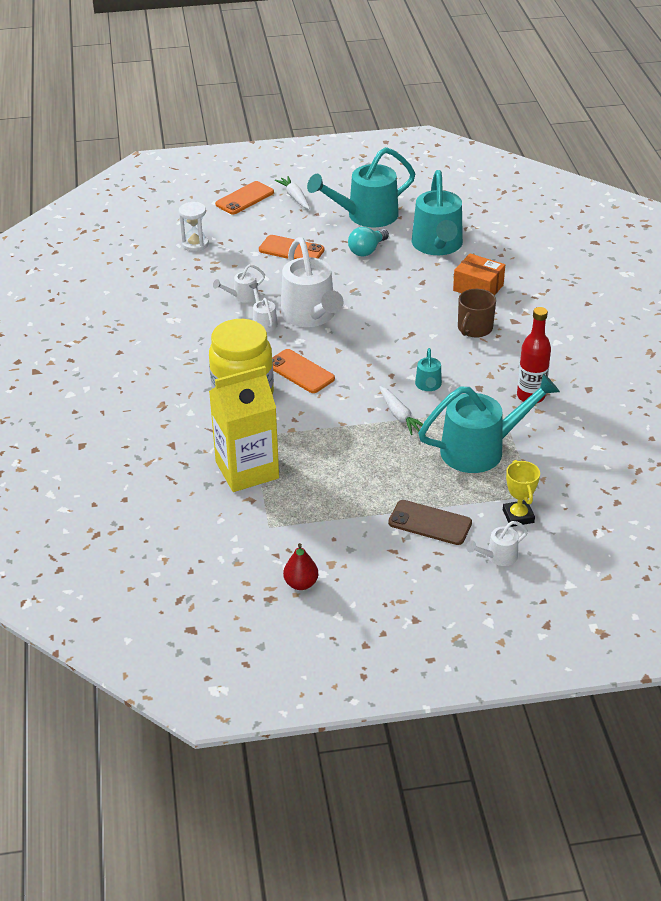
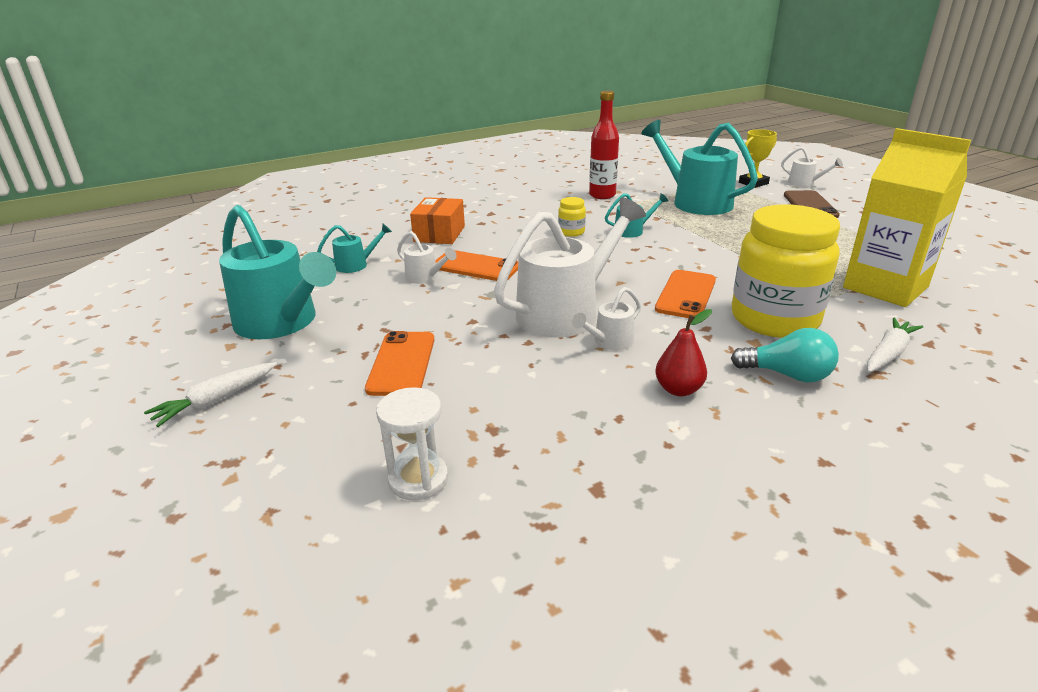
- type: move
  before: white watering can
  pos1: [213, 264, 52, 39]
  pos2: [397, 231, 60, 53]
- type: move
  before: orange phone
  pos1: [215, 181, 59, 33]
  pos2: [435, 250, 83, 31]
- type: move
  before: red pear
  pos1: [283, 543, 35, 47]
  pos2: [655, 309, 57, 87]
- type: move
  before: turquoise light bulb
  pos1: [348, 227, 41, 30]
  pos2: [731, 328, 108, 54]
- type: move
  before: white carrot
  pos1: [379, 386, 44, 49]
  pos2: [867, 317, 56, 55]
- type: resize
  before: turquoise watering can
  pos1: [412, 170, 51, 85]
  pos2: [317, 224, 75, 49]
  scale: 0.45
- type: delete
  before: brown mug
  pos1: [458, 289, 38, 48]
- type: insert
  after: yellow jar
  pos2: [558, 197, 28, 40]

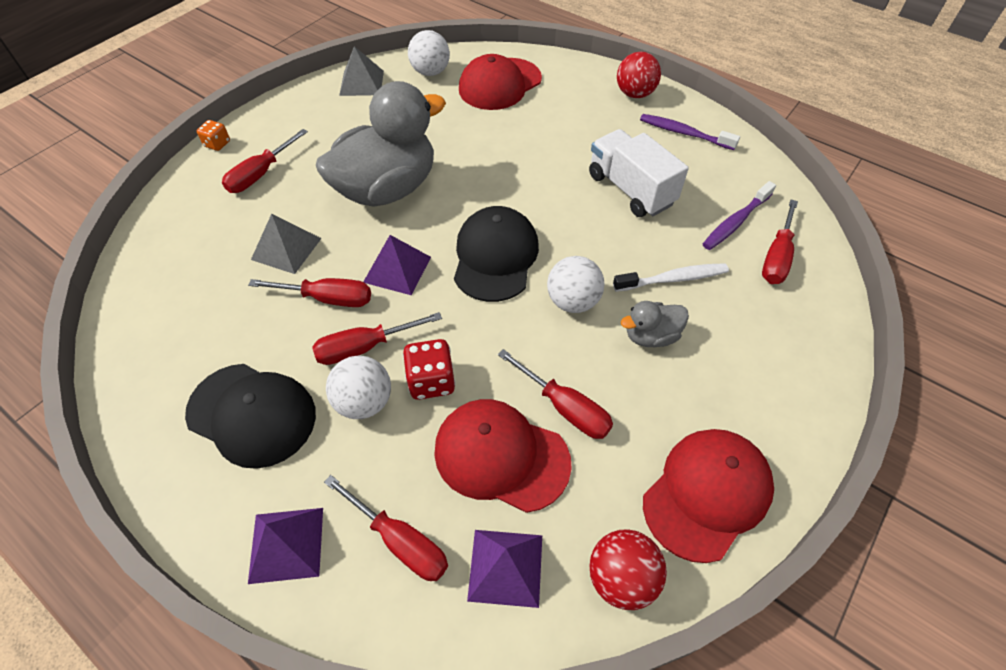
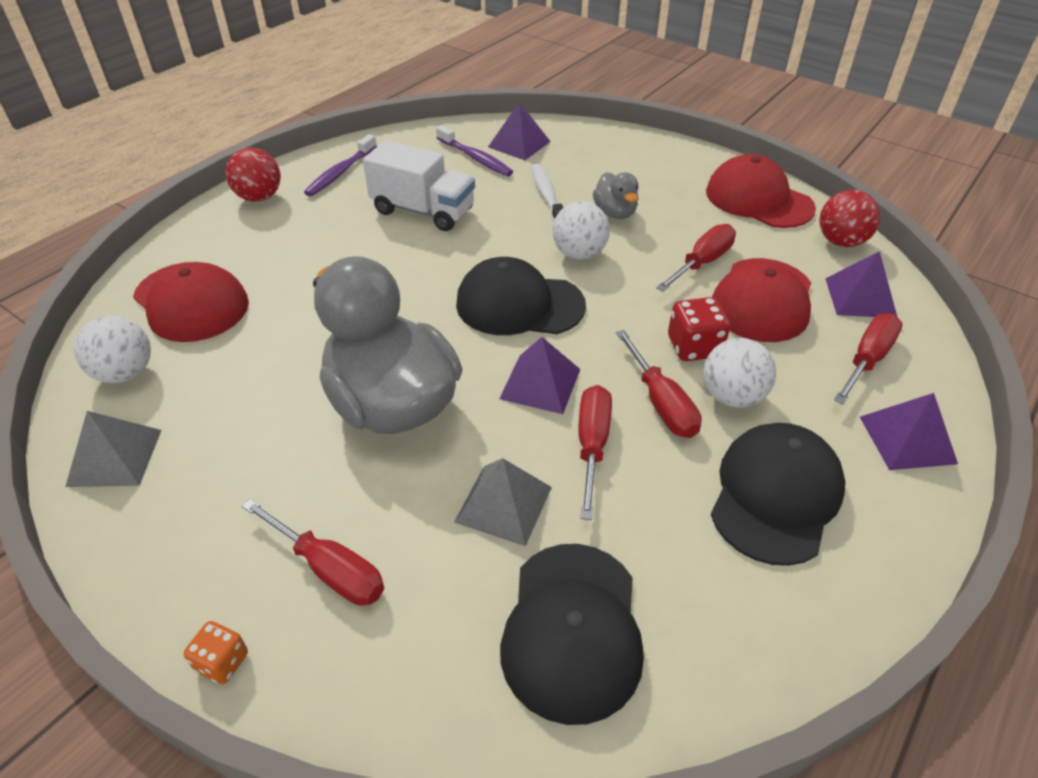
- type: rotate
  before: white truck
  pos1: [589, 129, 100, 88]
  pos2: [363, 140, 112, 91]
  turn: -120
- type: replace
  before: red screwdriver
  after: purple pyramid
  pos1: [762, 200, 36, 84]
  pos2: [488, 102, 63, 58]
- type: insert
  after: black cap
  pos2: [500, 544, 144, 181]

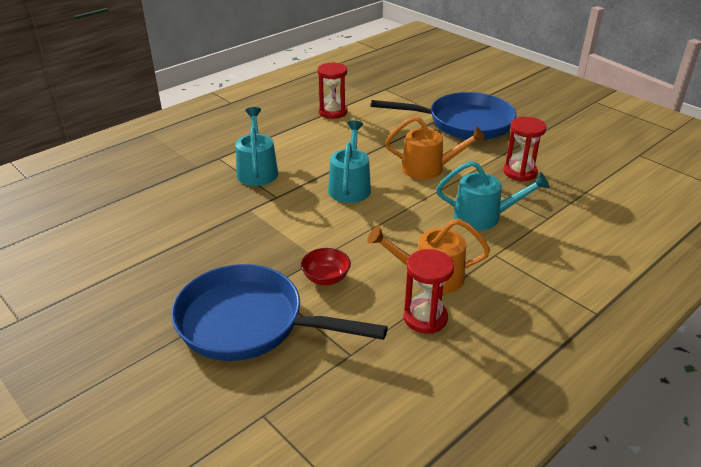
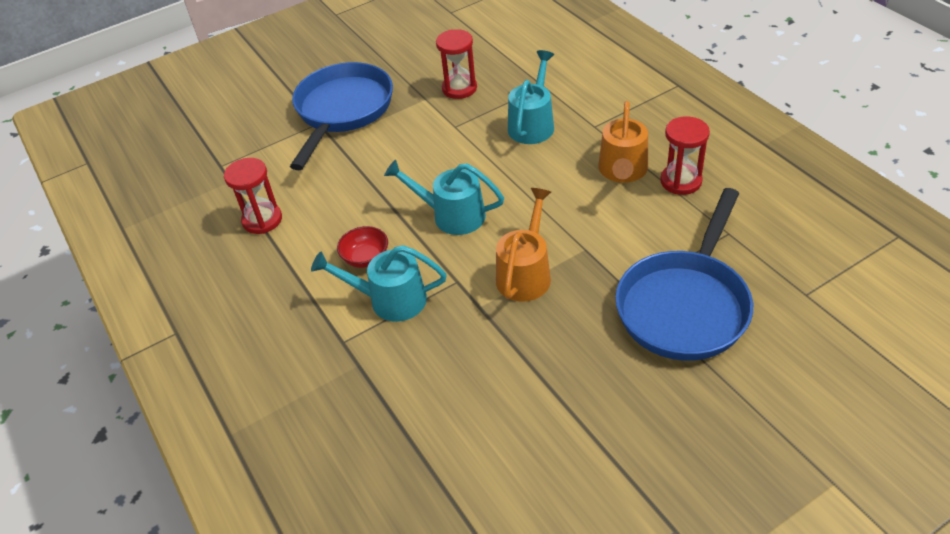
- type: move
  before: red bowl
  pos1: [301, 248, 50, 37]
  pos2: [337, 226, 51, 42]
- type: move
  before: orange watering can
  pos1: [385, 116, 100, 63]
  pos2: [496, 188, 55, 114]

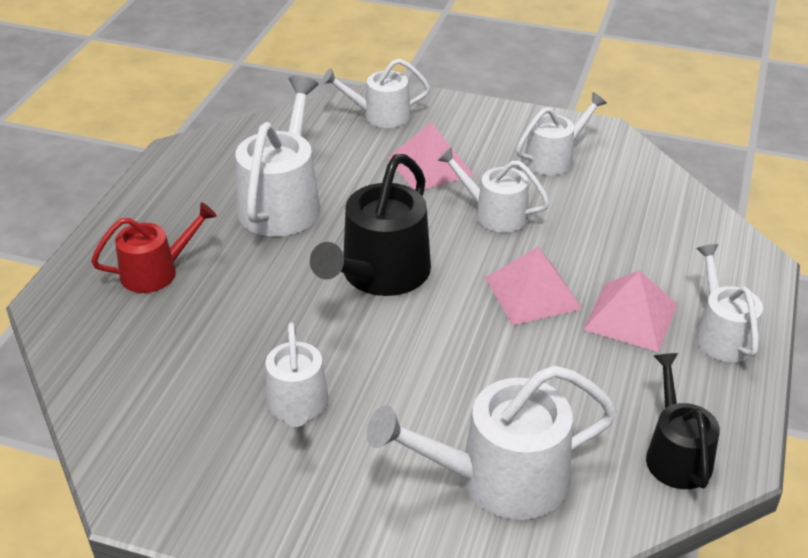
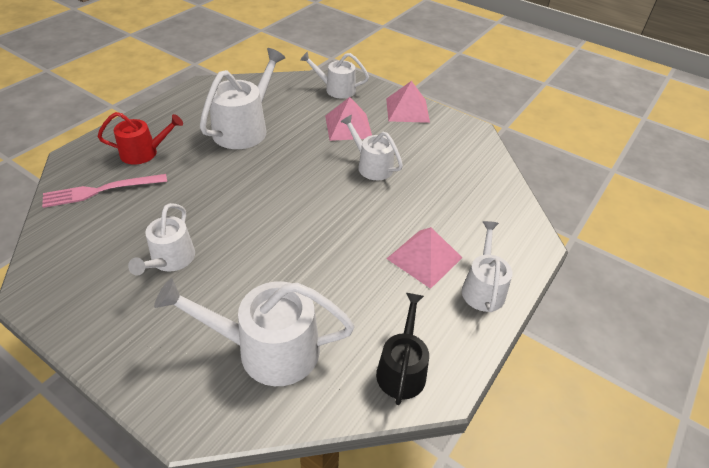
- type: delete
  before: black watering can
  pos1: [310, 154, 121, 142]
- type: move
  before: pink pyramid
  pos1: [485, 247, 97, 78]
  pos2: [386, 81, 44, 42]
- type: delete
  before: white watering can
  pos1: [516, 92, 91, 83]
- type: insert
  after: pink fork
  pos2: [42, 174, 125, 34]

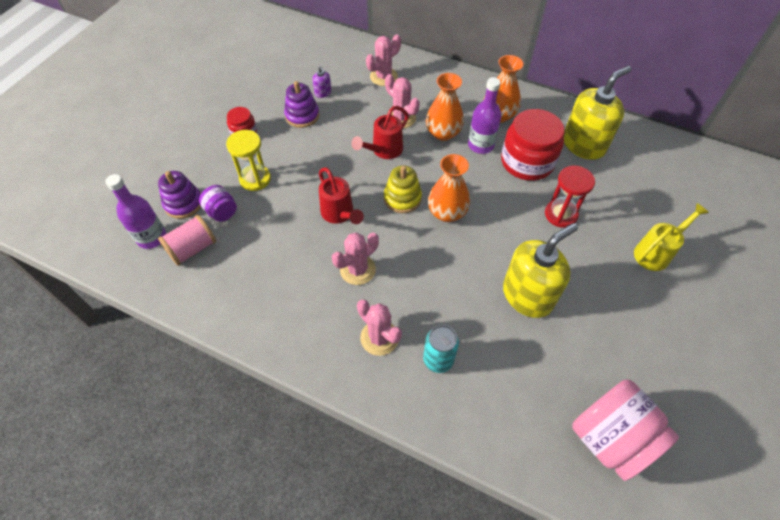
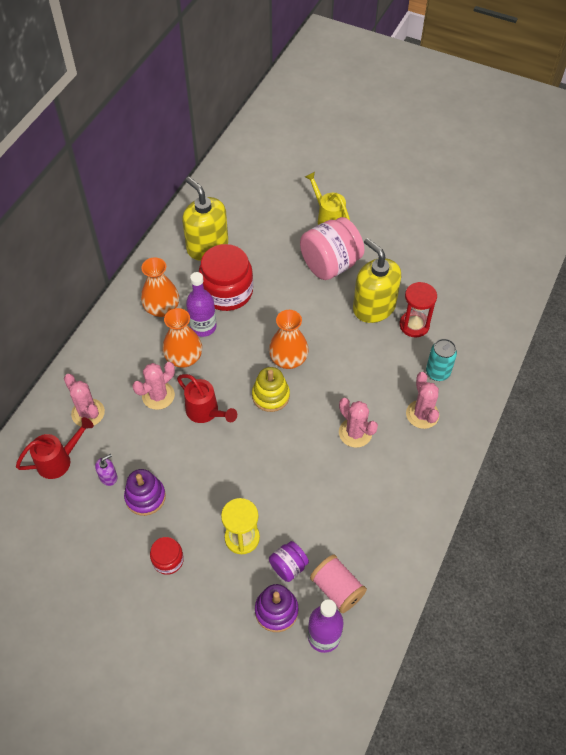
- type: move
  before: red watering can
  pos1: [319, 167, 45, 57]
  pos2: [16, 417, 78, 62]
- type: rotate
  before: pink cactus
  pos1: [357, 299, 45, 57]
  pos2: [406, 372, 33, 57]
  turn: -60
- type: move
  before: red hourglass
  pos1: [545, 165, 50, 63]
  pos2: [399, 282, 38, 55]
- type: move
  before: pink jar
  pos1: [572, 380, 107, 101]
  pos2: [300, 217, 64, 63]

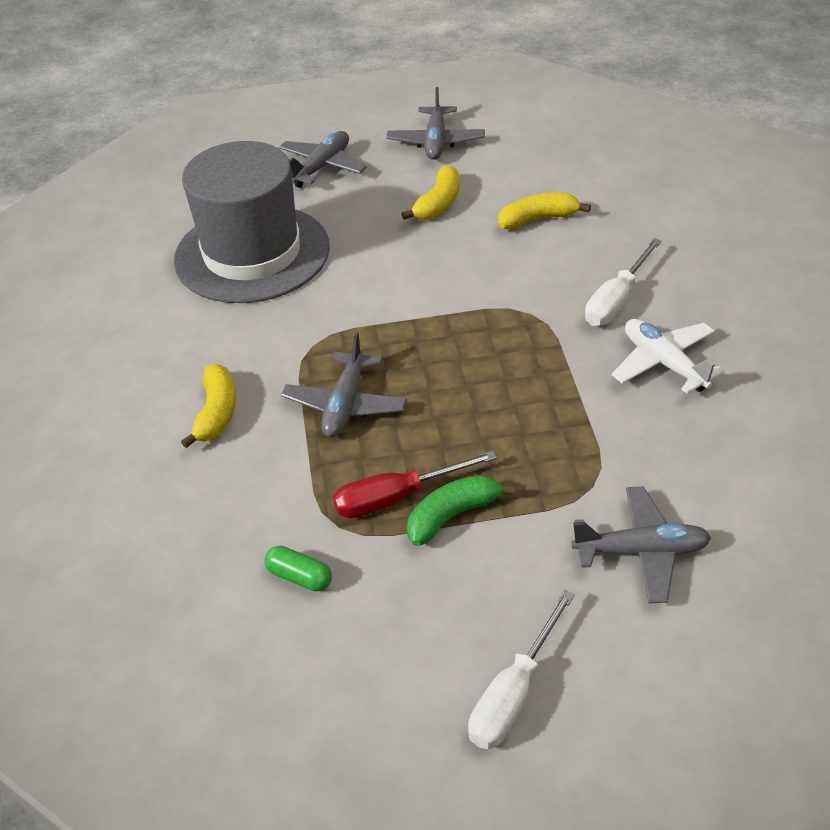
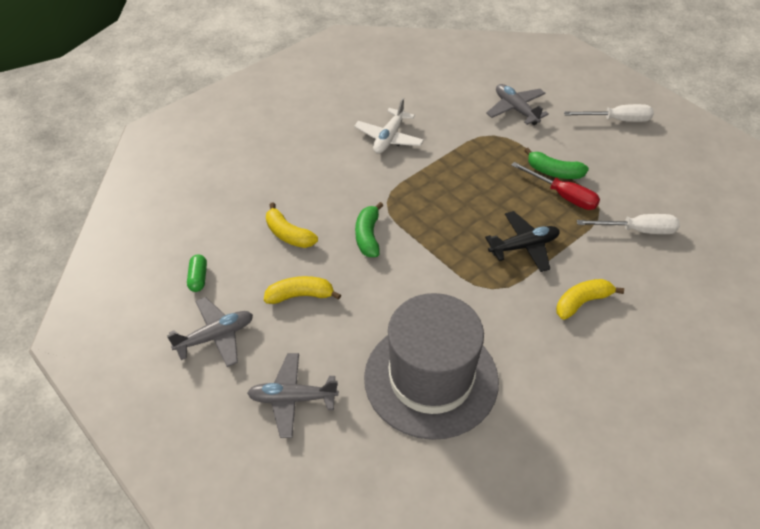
- type: move
  before: green capsule
  pos1: [264, 546, 68, 45]
  pos2: [187, 254, 20, 38]
- type: recolor
  before: grey plane
  after: black plane
  pos1: [281, 332, 126, 106]
  pos2: [485, 211, 75, 61]
- type: move
  before: white screwdriver
  pos1: [585, 238, 76, 88]
  pos2: [577, 214, 103, 20]
- type: insert
  after: green banana
  pos2: [355, 202, 28, 55]

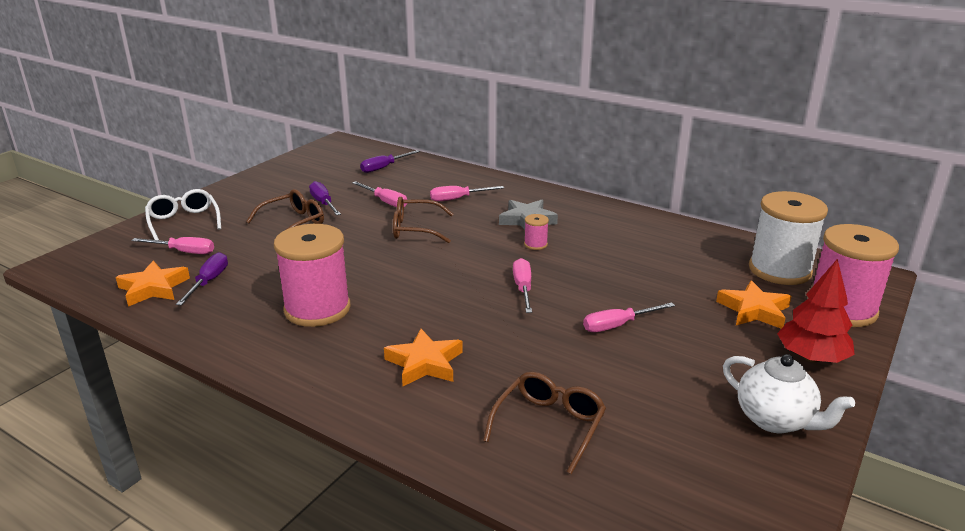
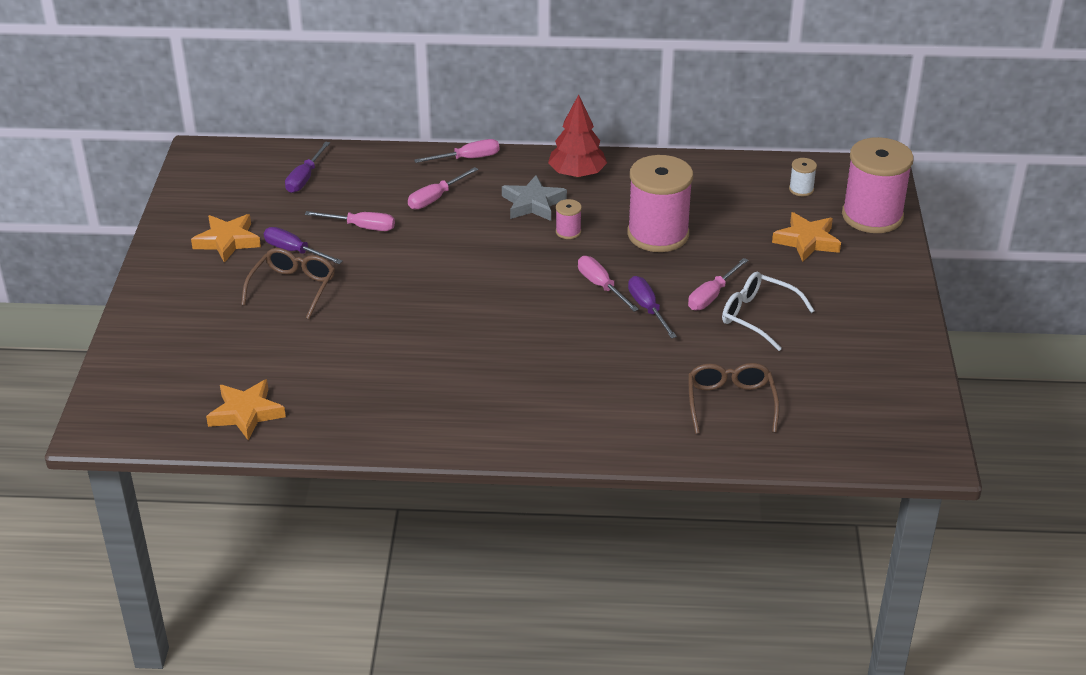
- type: move
  before: pink screwdriver
  pos1: [131, 237, 83, 17]
  pos2: [414, 139, 85, 24]
- type: move
  before: white glasses
  pos1: [145, 189, 76, 51]
  pos2: [722, 272, 93, 79]
- type: move
  before: purple screwdriver
  pos1: [176, 252, 52, 53]
  pos2: [628, 276, 49, 63]
- type: move
  before: pink spool
  pos1: [274, 224, 77, 103]
  pos2: [627, 155, 66, 97]
- type: move
  before: orange star
  pos1: [384, 329, 79, 57]
  pos2: [191, 214, 70, 49]
- type: delete
  before: brown glasses
  pos1: [393, 197, 60, 46]
- type: delete
  before: white teapot
  pos1: [723, 354, 132, 79]
- type: resize
  before: white spool
  pos1: [749, 191, 79, 94]
  pos2: [789, 158, 28, 38]
  scale: 0.42
- type: move
  before: red tree
  pos1: [777, 259, 78, 104]
  pos2: [548, 94, 59, 84]

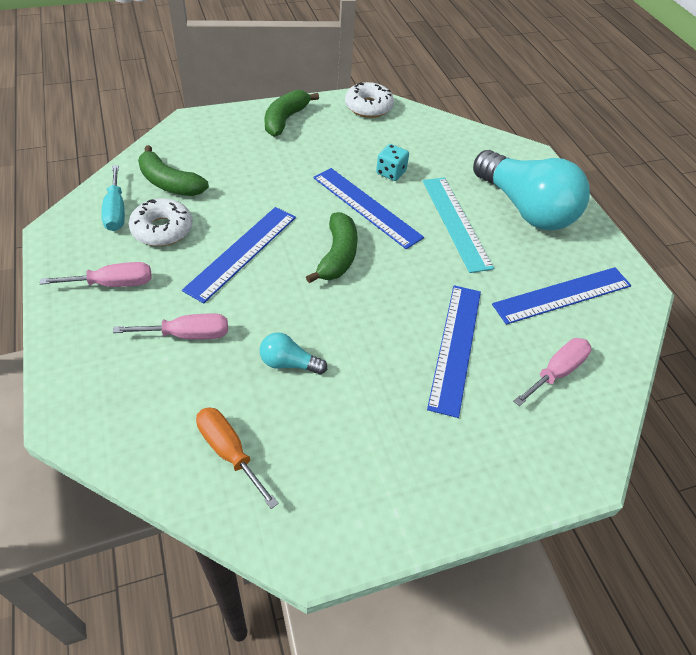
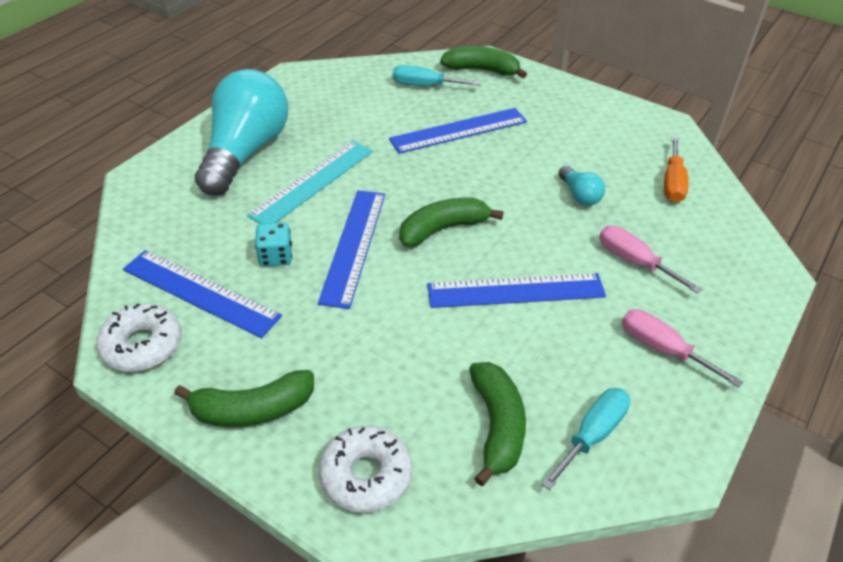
- type: move
  before: white donut
  pos1: [129, 198, 64, 48]
  pos2: [319, 425, 93, 88]
- type: move
  before: blue ruler
  pos1: [492, 267, 139, 58]
  pos2: [123, 250, 159, 88]
- type: recolor
  before: pink screwdriver
  after: turquoise screwdriver
  pos1: [514, 338, 77, 68]
  pos2: [393, 65, 88, 21]
- type: insert
  after: green banana
  pos2: [440, 46, 87, 33]

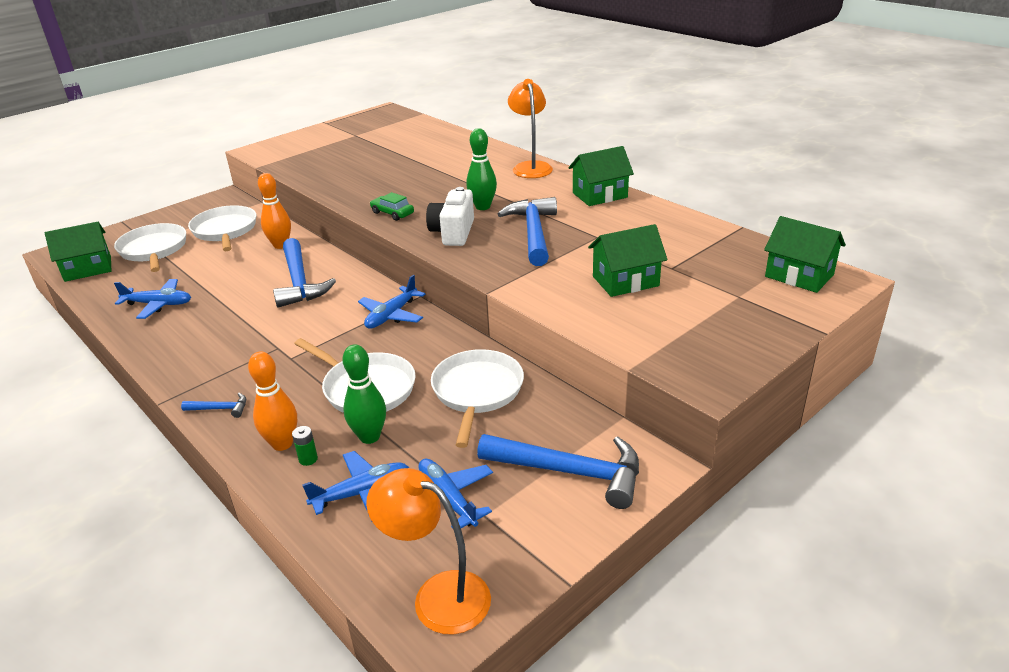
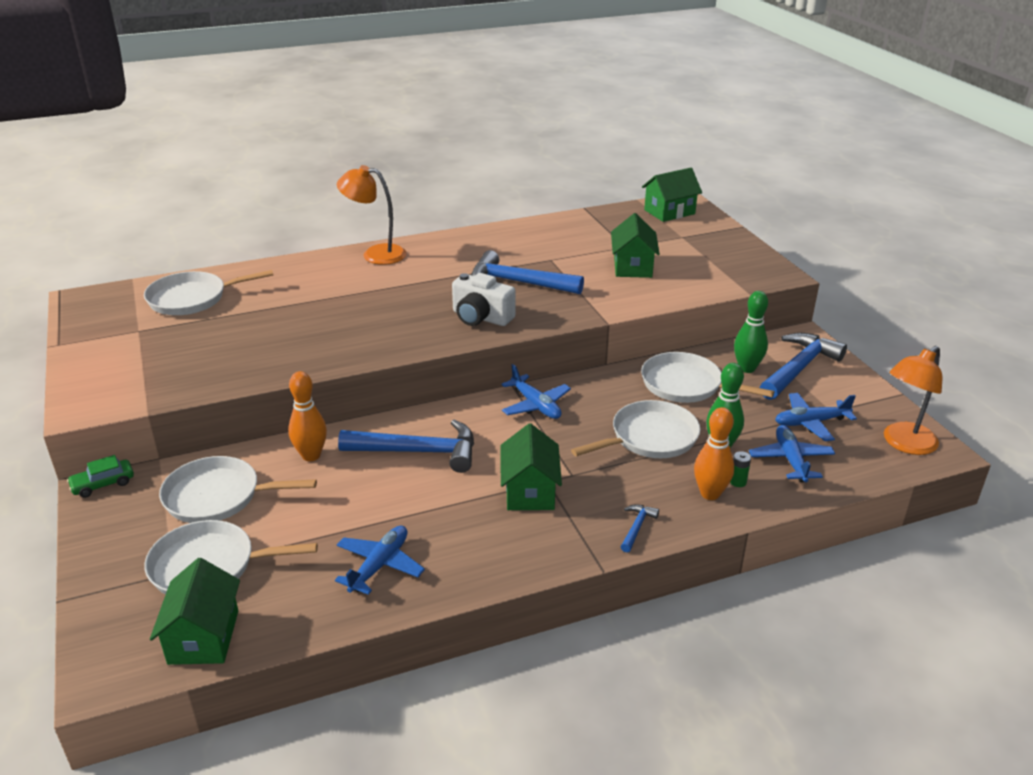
- type: move
  before: green car
  pos1: [370, 192, 44, 29]
  pos2: [67, 455, 67, 43]
- type: move
  before: green bowling pin
  pos1: [466, 128, 31, 82]
  pos2: [734, 291, 34, 82]
- type: move
  before: green house
  pos1: [569, 146, 65, 60]
  pos2: [501, 423, 61, 87]
- type: insert
  after: white pan
  pos2: [144, 270, 129, 45]

